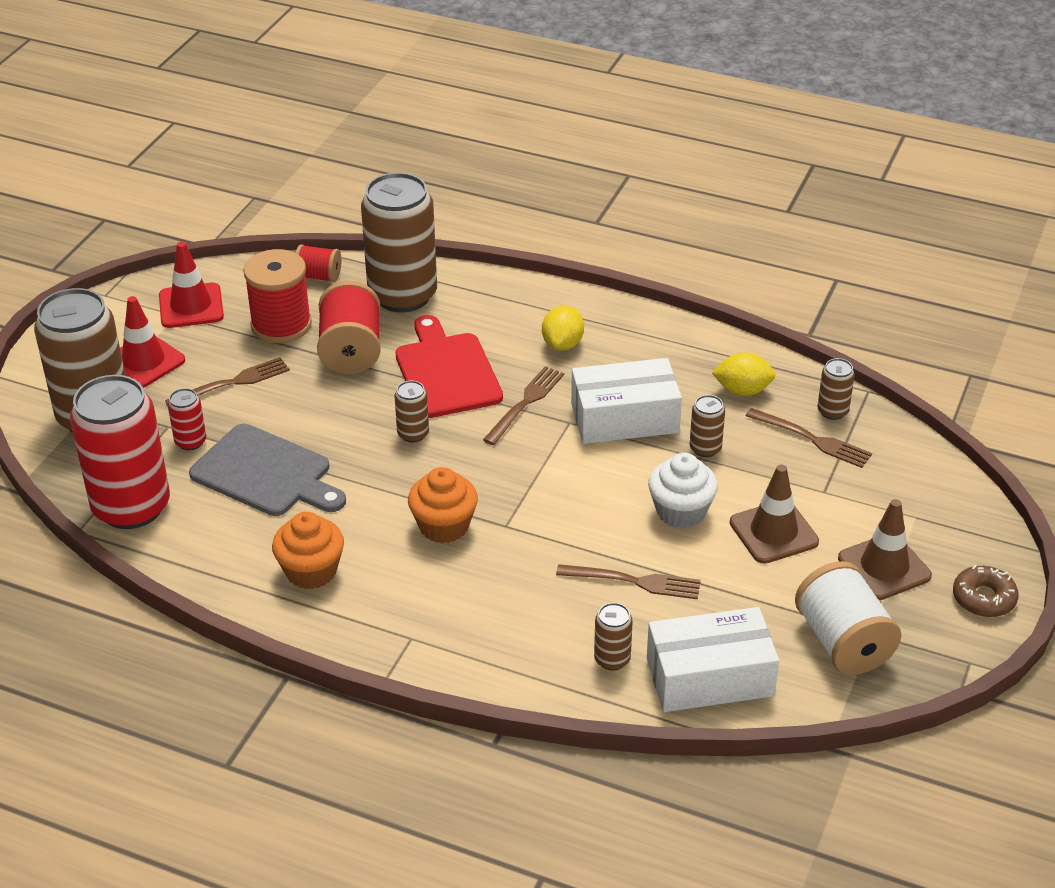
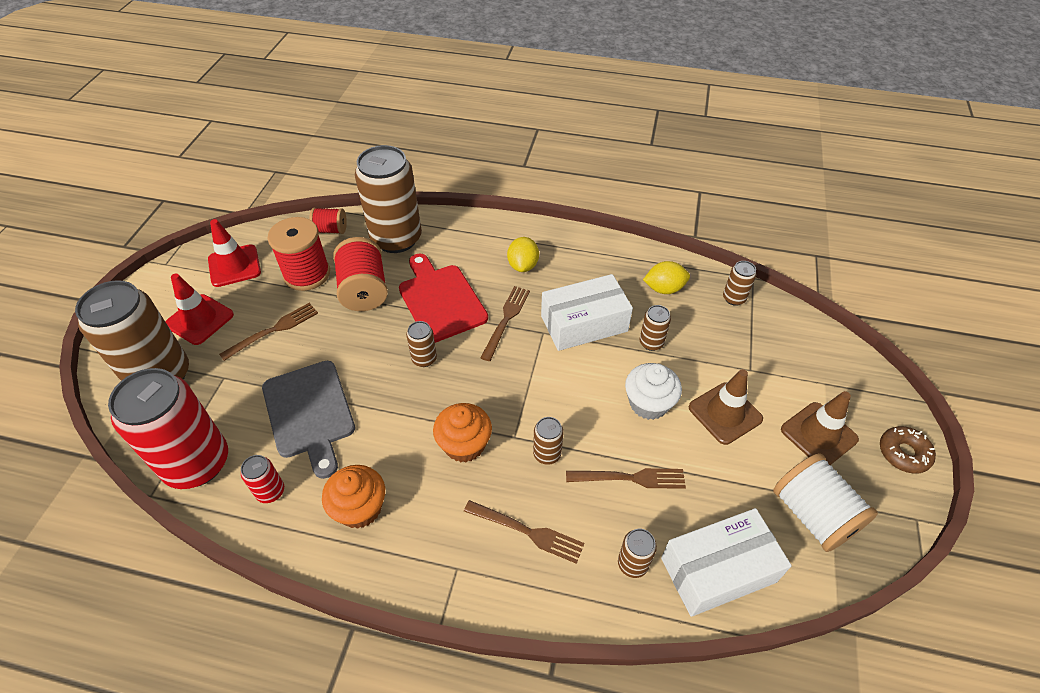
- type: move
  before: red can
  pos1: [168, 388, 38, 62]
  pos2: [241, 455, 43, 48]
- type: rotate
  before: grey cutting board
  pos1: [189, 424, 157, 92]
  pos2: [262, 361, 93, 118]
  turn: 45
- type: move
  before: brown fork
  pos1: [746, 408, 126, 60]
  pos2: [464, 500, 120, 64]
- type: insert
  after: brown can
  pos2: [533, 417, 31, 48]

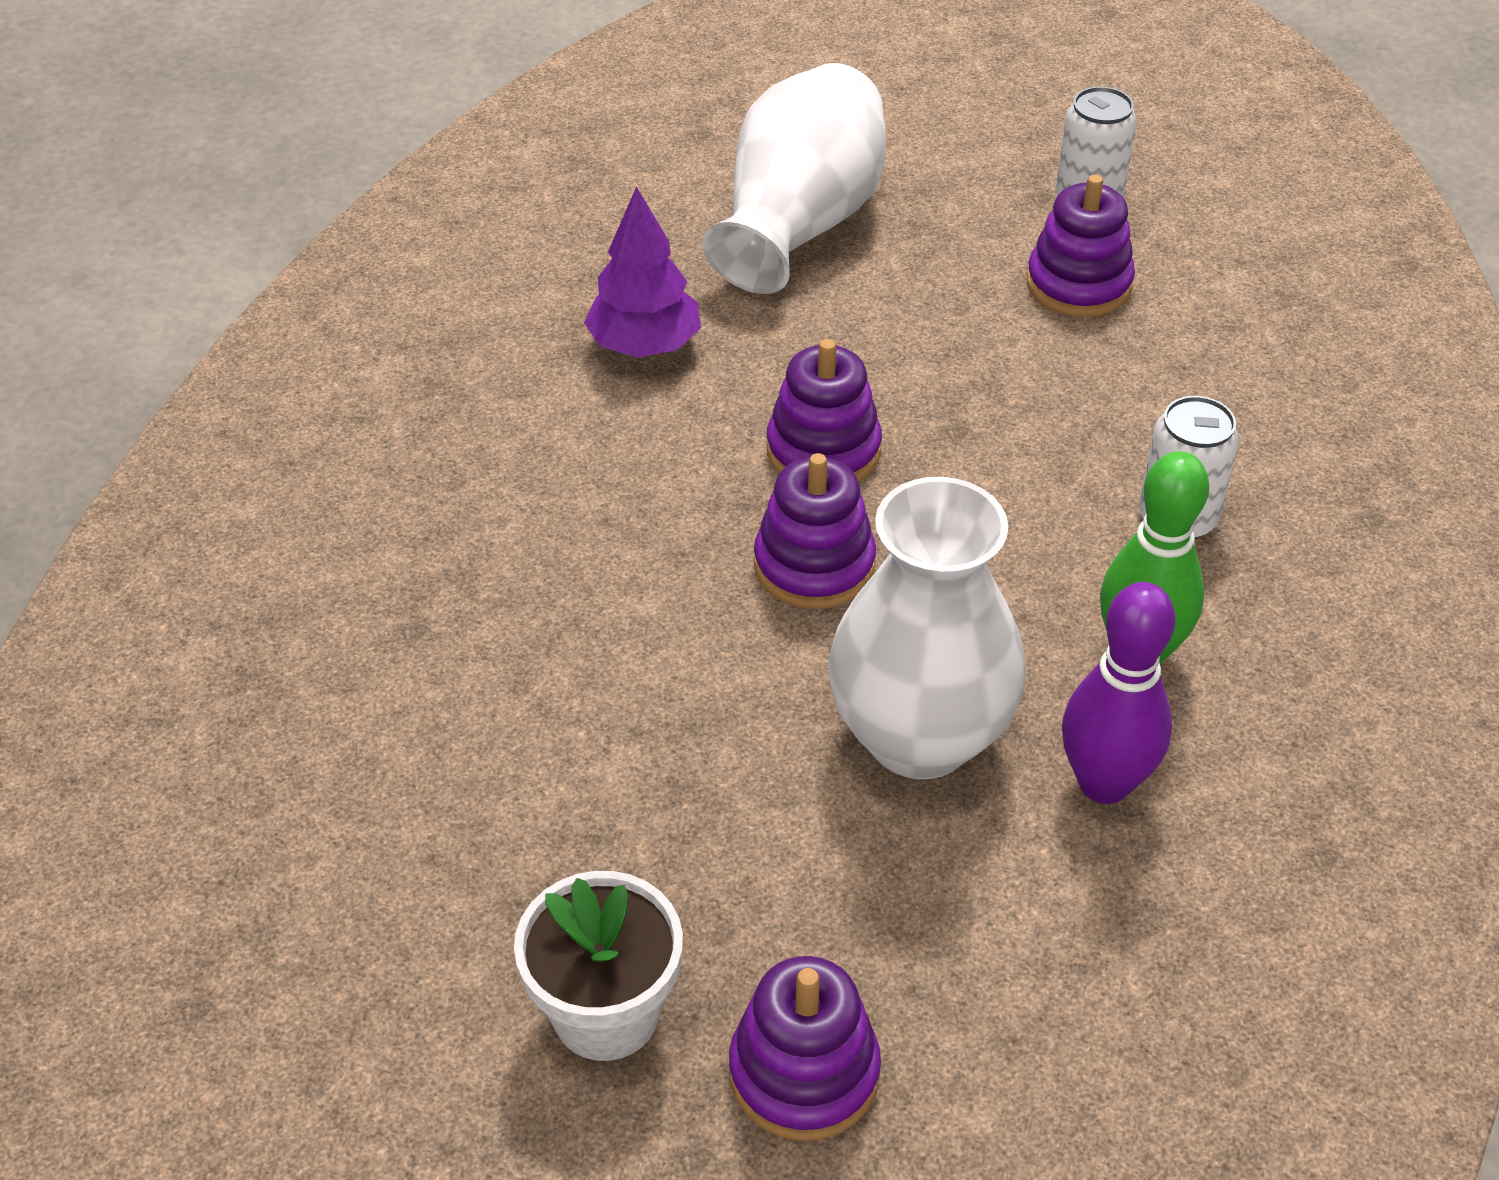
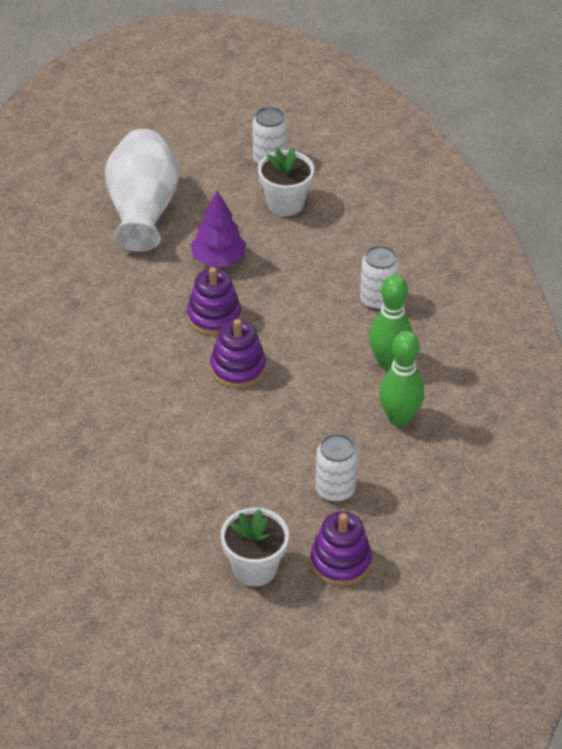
- type: move
  before: purple tree
  pos1: [584, 186, 117, 172]
  pos2: [191, 191, 56, 76]
- type: delete
  before: white vase
  pos1: [828, 477, 198, 302]
- type: replace
  before: purple stacking toy
  after: white flower pot
  pos1: [1027, 175, 108, 142]
  pos2: [258, 148, 56, 68]
- type: recolor
  before: purple bowling pin
  after: green bowling pin
  pos1: [1062, 582, 114, 222]
  pos2: [379, 331, 45, 95]
- type: insert
  after: white can
  pos2: [315, 434, 43, 68]

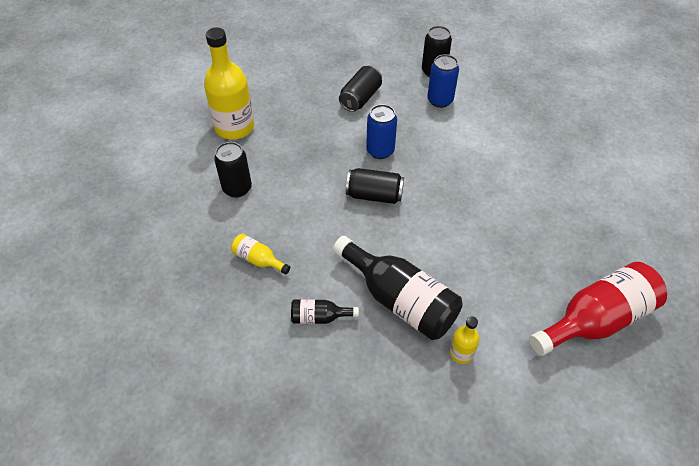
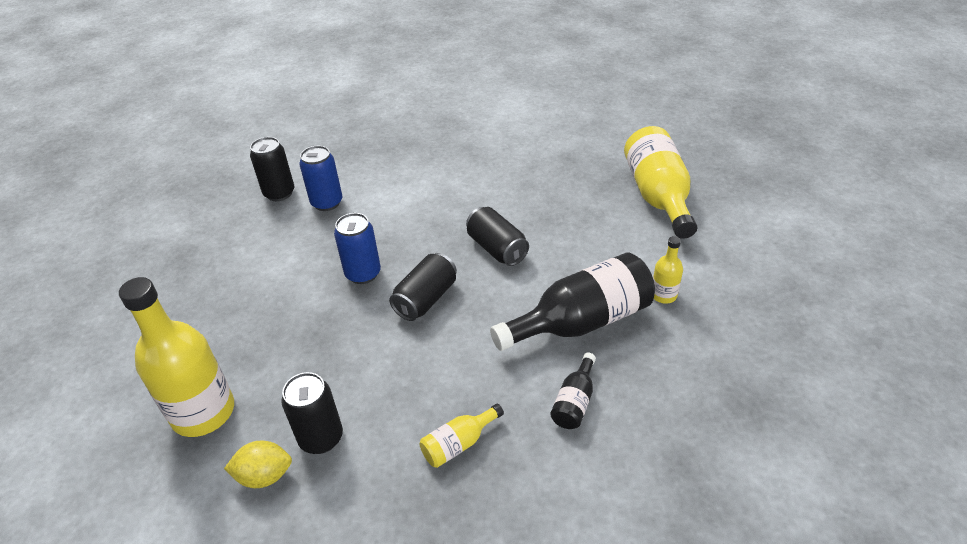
- type: move
  before: black can
  pos1: [339, 66, 43, 46]
  pos2: [466, 207, 63, 59]
- type: recolor
  before: red bottle
  after: yellow bottle
  pos1: [529, 262, 138, 94]
  pos2: [624, 126, 74, 113]
- type: insert
  after: yellow lemon
  pos2: [224, 441, 68, 47]

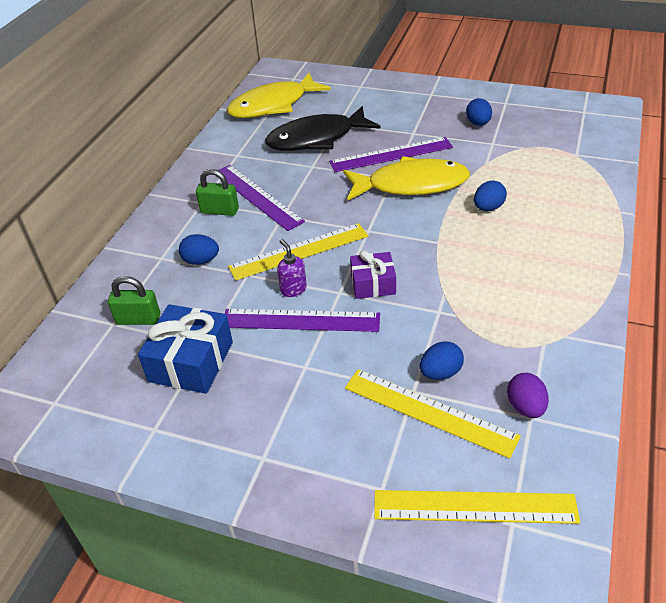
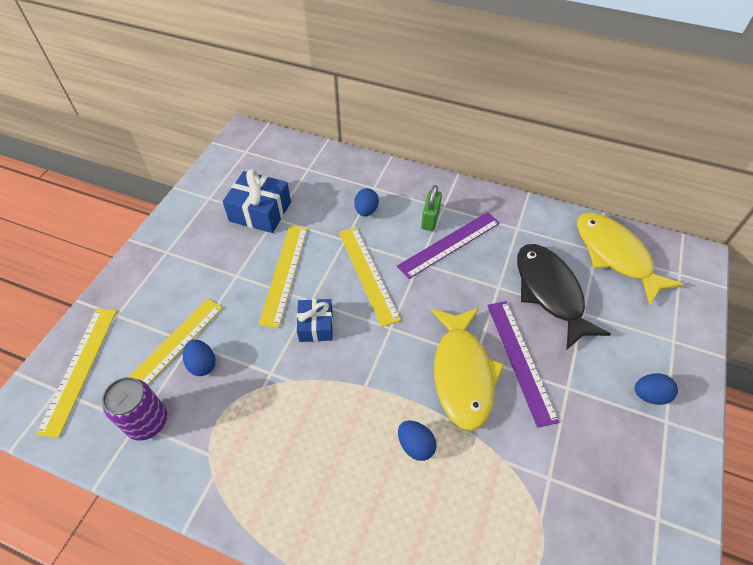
- type: delete
  before: green padlock
  pos1: [108, 276, 52, 49]
- type: recolor
  before: purple ruler
  after: yellow ruler
  pos1: [225, 309, 155, 23]
  pos2: [258, 226, 50, 102]
- type: delete
  before: purple soap dispenser
  pos1: [277, 239, 30, 58]
- type: recolor
  before: purple gift
  after: blue gift
  pos1: [350, 250, 46, 49]
  pos2: [297, 299, 36, 43]
- type: move
  before: blue egg
  pos1: [466, 98, 26, 28]
  pos2: [635, 373, 43, 32]
- type: replace
  before: purple egg
  after: purple can
  pos1: [507, 373, 42, 45]
  pos2: [102, 377, 65, 64]

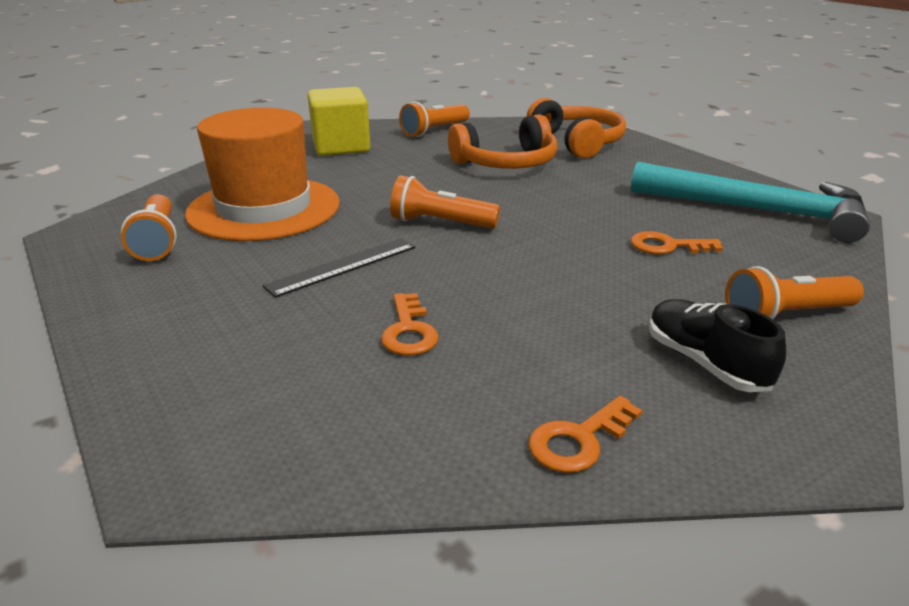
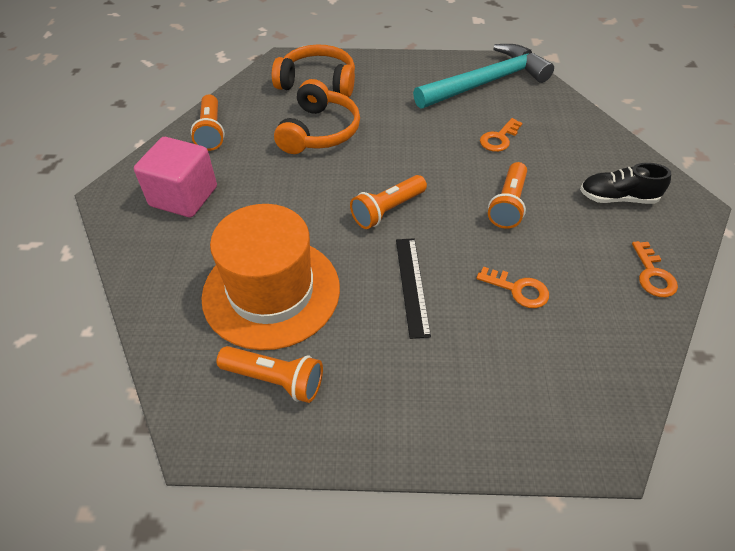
- type: recolor
  before: yellow cube
  after: pink cube
  pos1: [308, 87, 62, 69]
  pos2: [134, 137, 83, 81]
- type: move
  before: orange flashlight
  pos1: [725, 266, 139, 53]
  pos2: [488, 162, 39, 67]

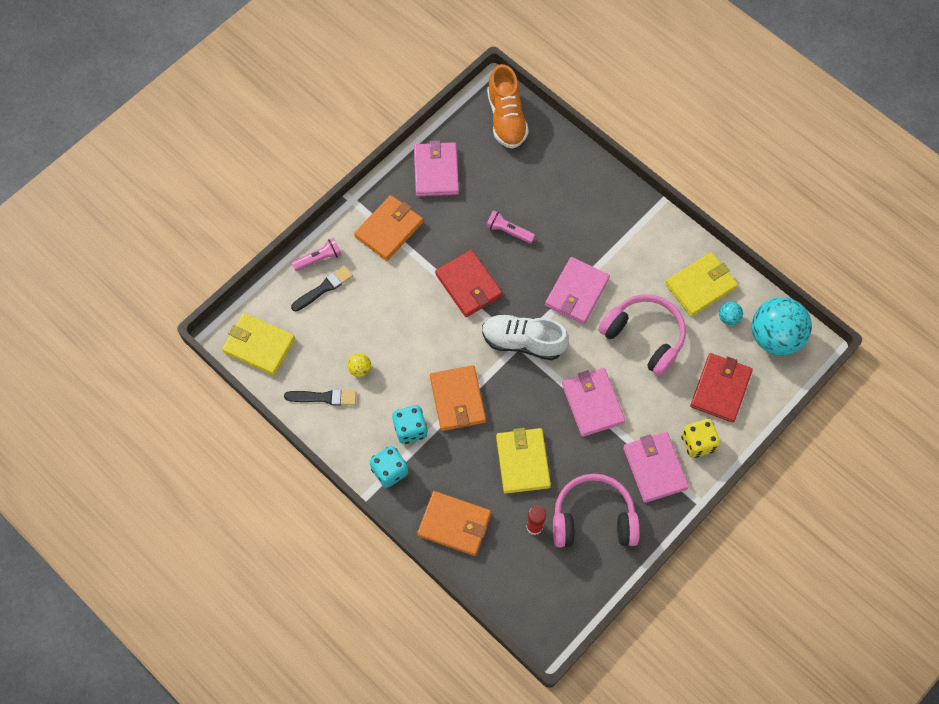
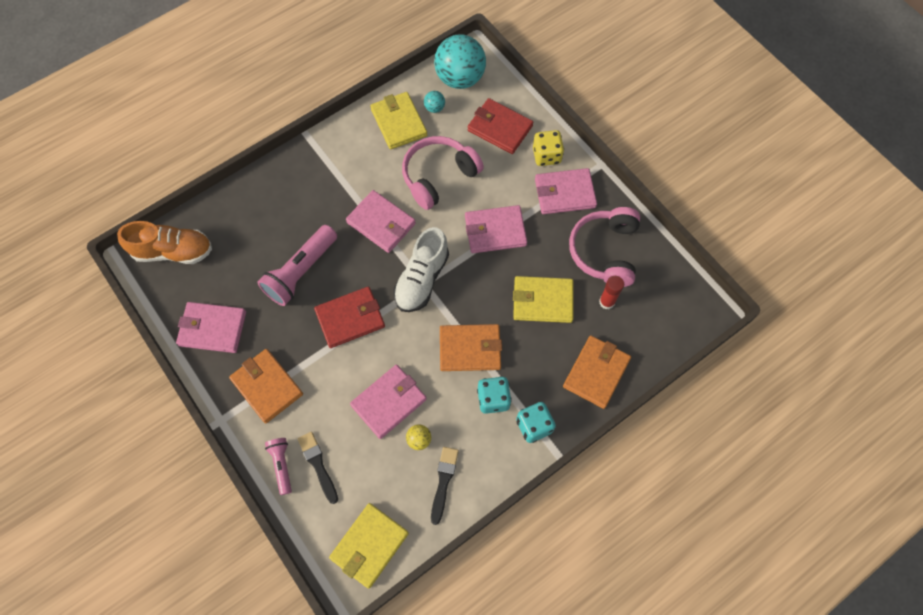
- type: resize
  before: pink flashlight
  pos1: [486, 210, 49, 34]
  pos2: [257, 225, 80, 81]
  scale: 1.82
- type: insert
  after: pink wallet
  pos2: [350, 365, 77, 74]

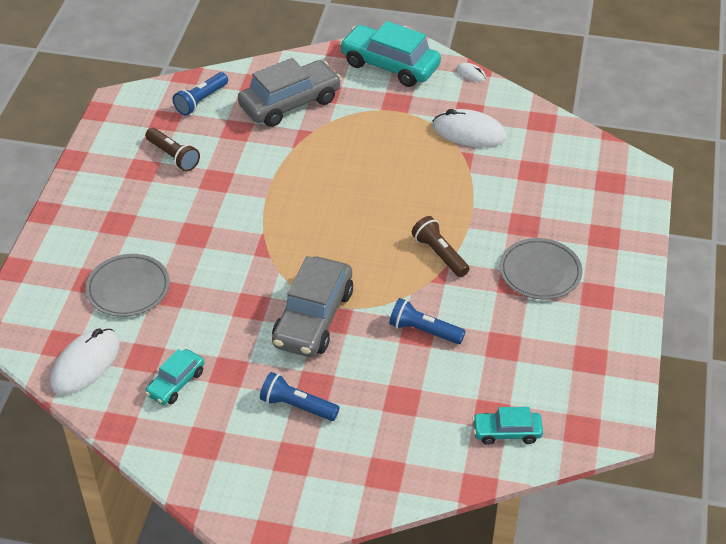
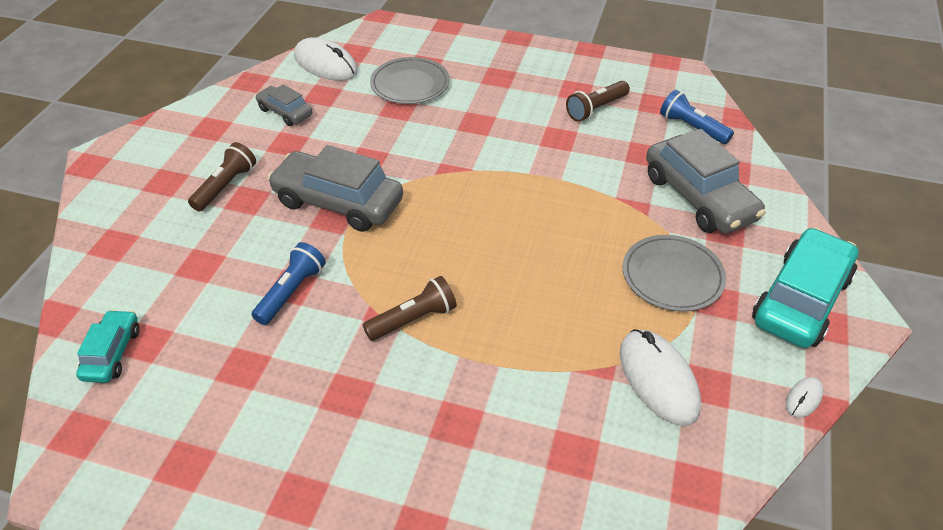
- type: recolor
  before: turquoise car
  after: grey car
  pos1: [145, 349, 60, 56]
  pos2: [255, 84, 57, 42]
- type: recolor
  before: blue flashlight
  after: brown flashlight
  pos1: [260, 372, 80, 49]
  pos2: [188, 142, 68, 70]
- type: rotate
  before: white mouse
  pos1: [433, 109, 74, 39]
  pos2: [620, 329, 81, 97]
  turn: -45
- type: move
  before: grey plate
  pos1: [499, 238, 84, 62]
  pos2: [623, 235, 103, 77]

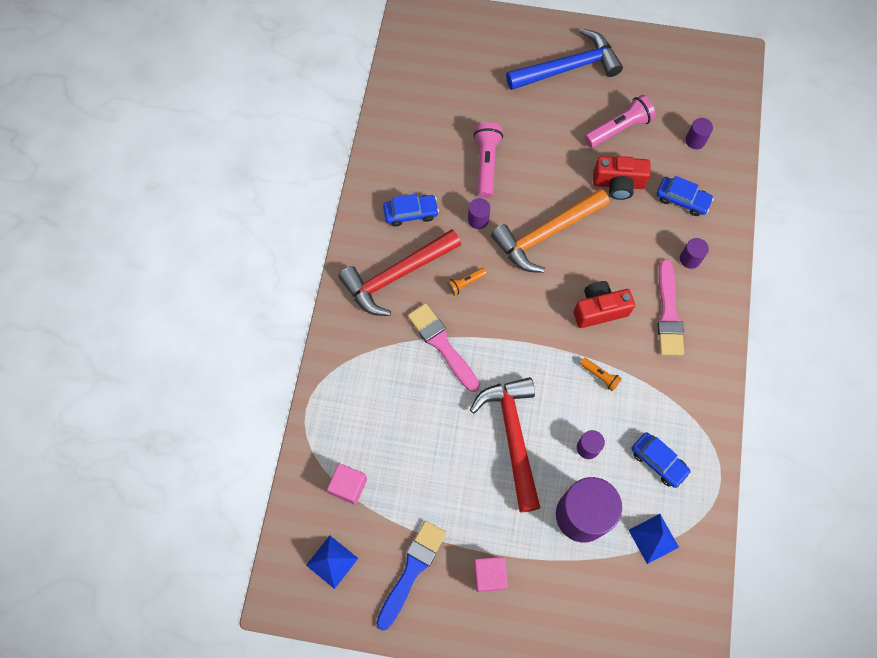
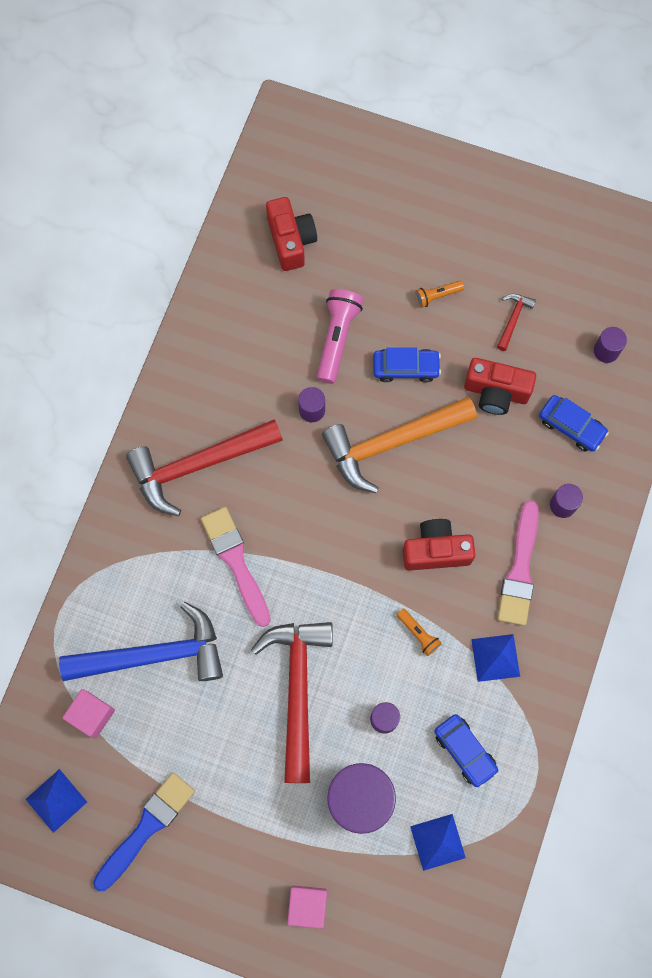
- type: move
  before: blue car
  pos1: [383, 194, 56, 33]
  pos2: [373, 347, 68, 35]
- type: move
  before: orange flashlight
  pos1: [447, 268, 40, 28]
  pos2: [415, 281, 49, 27]
- type: move
  before: pink cube
  pos1: [474, 557, 34, 35]
  pos2: [287, 885, 40, 44]
- type: move
  before: blue hammer
  pos1: [506, 29, 117, 61]
  pos2: [59, 602, 164, 79]
- type: replace
  before: pink flashlight
  after: red hammer
  pos1: [584, 95, 72, 53]
  pos2: [497, 294, 39, 57]
- type: insert
  after: red camera
  pos2: [266, 197, 51, 74]
- type: insert
  after: blue pyramid
  pos2: [471, 634, 49, 48]

